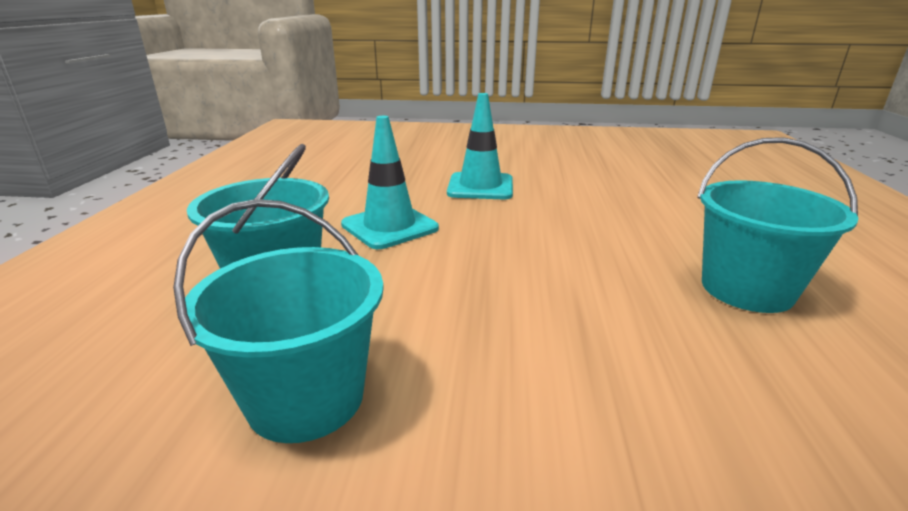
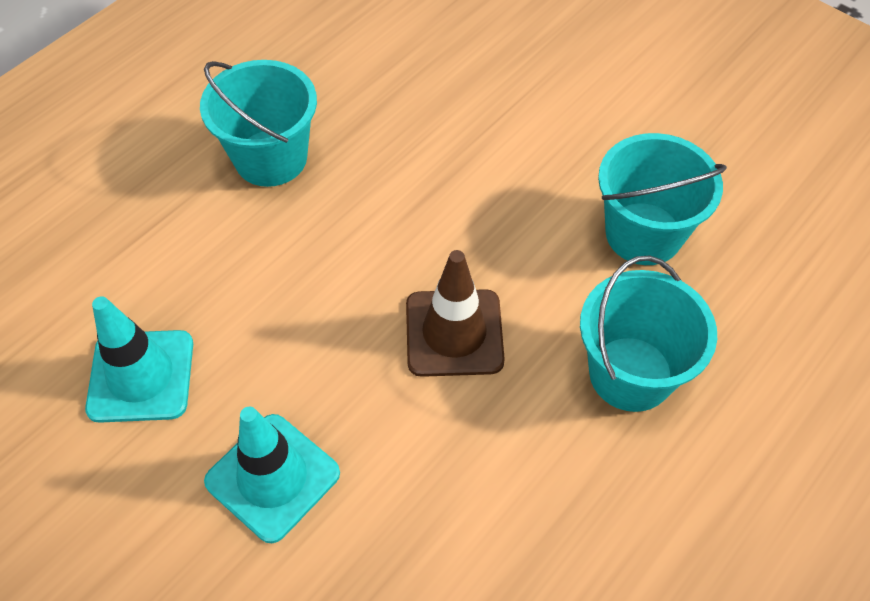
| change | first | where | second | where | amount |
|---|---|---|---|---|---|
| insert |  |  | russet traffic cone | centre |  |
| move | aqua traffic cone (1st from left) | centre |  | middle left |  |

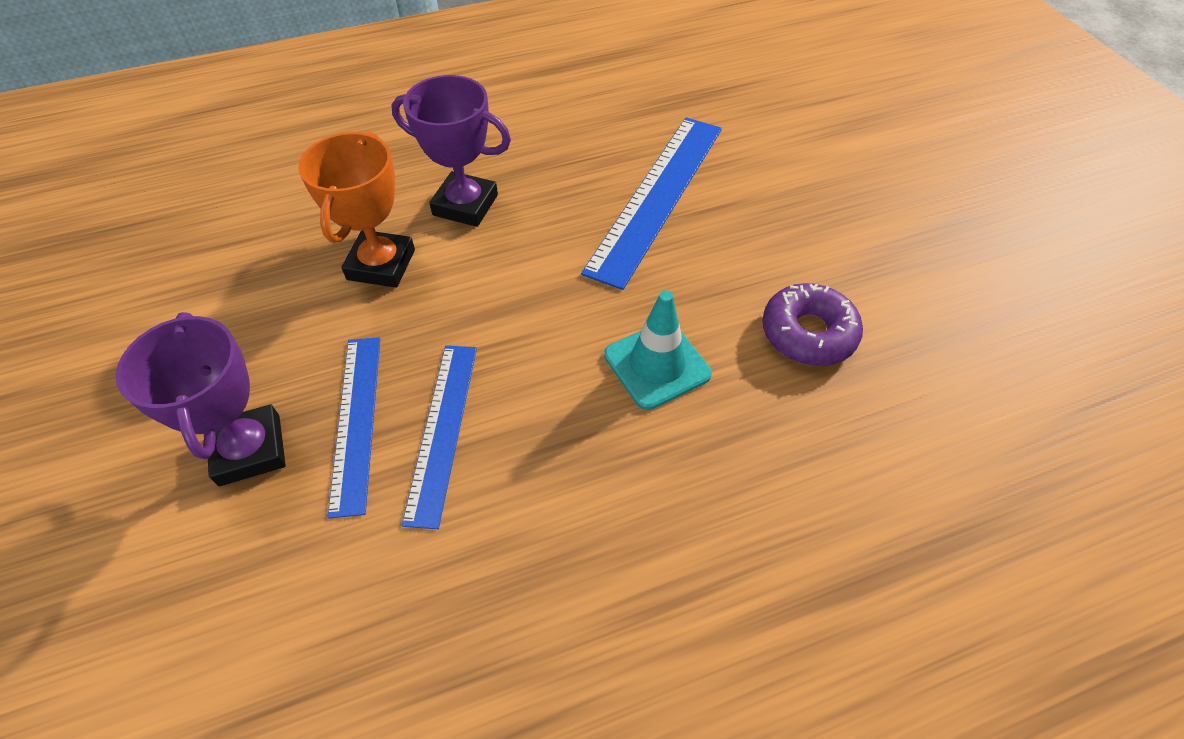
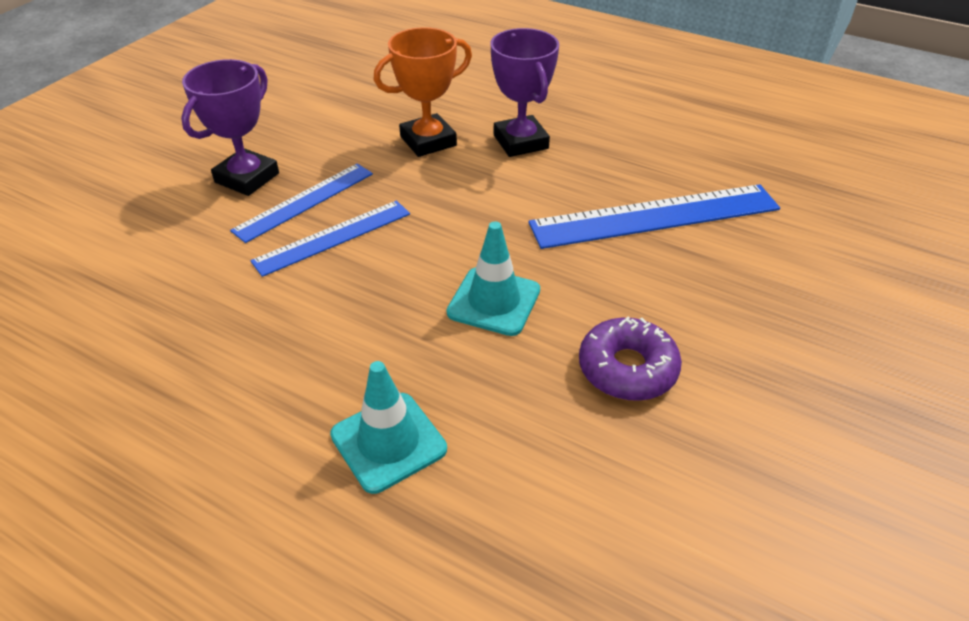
| change | first | where | second | where | amount |
|---|---|---|---|---|---|
| insert |  |  | aqua traffic cone (1st from left) | bottom centre |  |

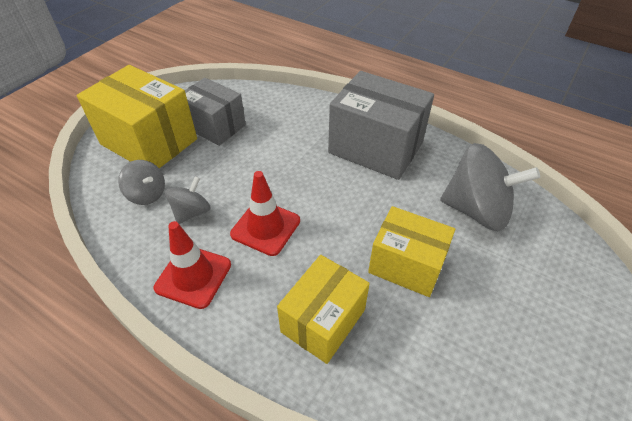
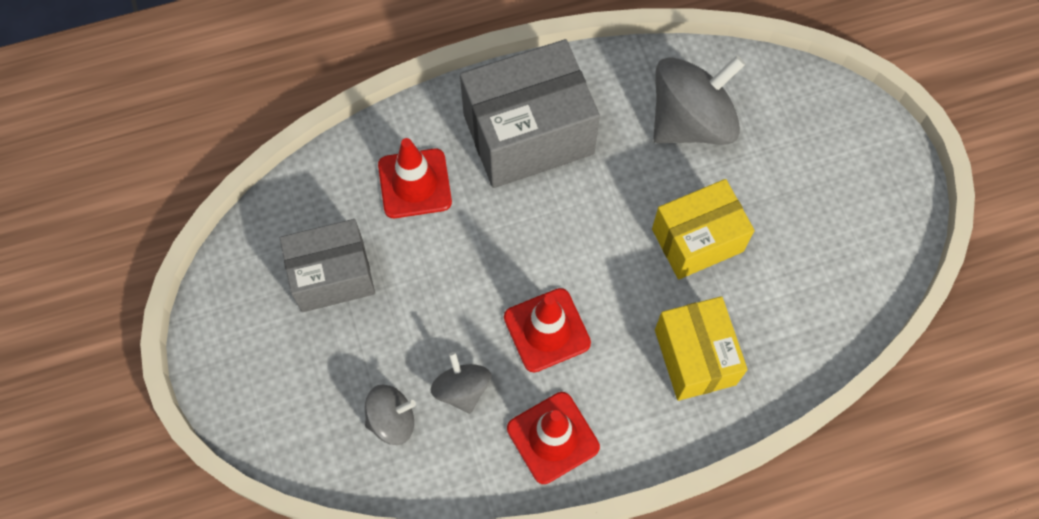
| change | first | where | second | where | amount |
|---|---|---|---|---|---|
| delete | yellow parcel (1st from left) | top left |  |  |  |
| insert |  |  | crimson traffic cone (1st from left) | centre |  |

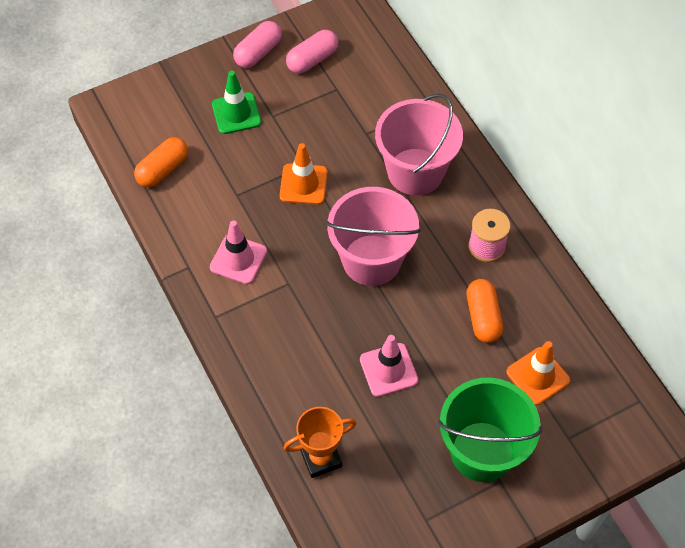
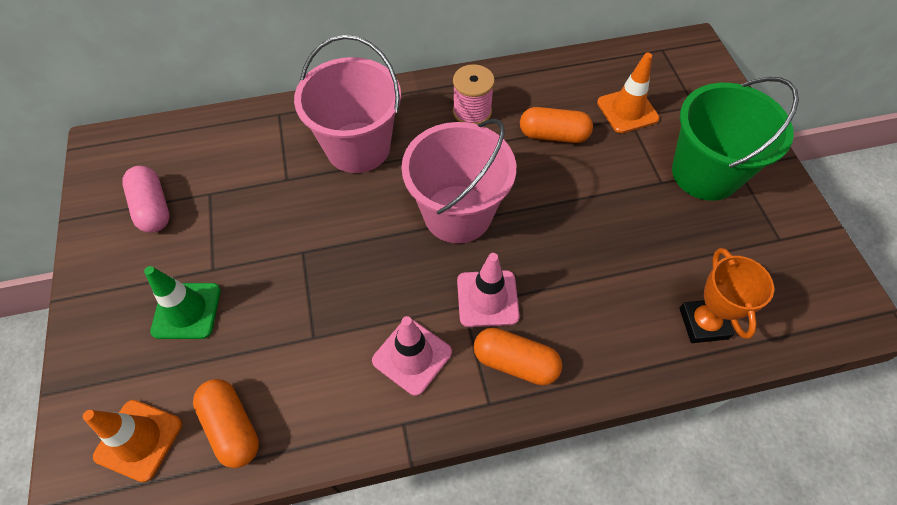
| change | first | where | second | where | amount |
|---|---|---|---|---|---|
| delete | rosy pill shape (1st from left) | top centre |  |  |  |
| insert |  |  | orange pill shape (2nd from left) | bottom centre |  |
| move | orange traffic cone (1st from left) | top centre |  | bottom left |  |
| move | rosy traffic cone (2nd from left) | bottom centre |  | centre |  |

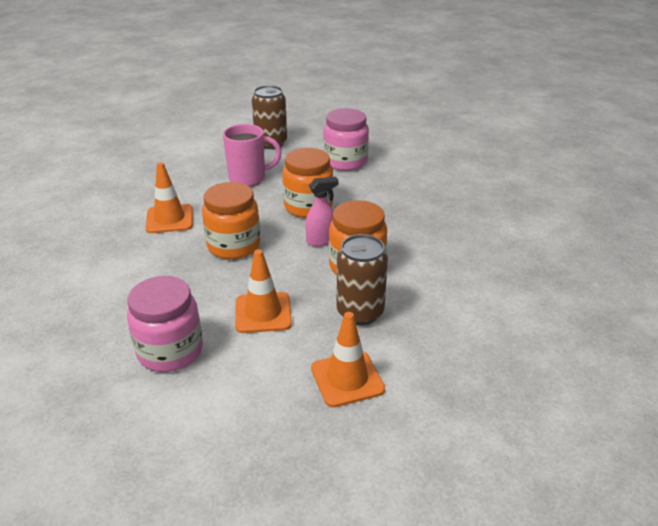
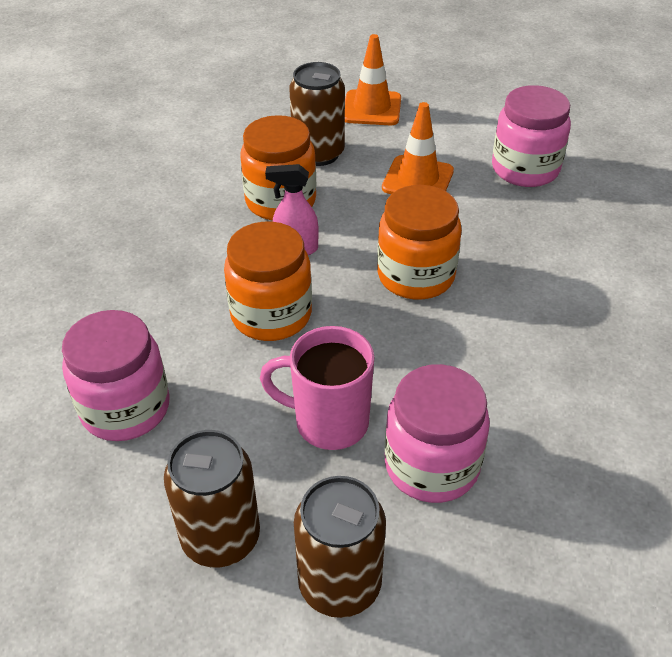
| change | first | where | second | where | amount |
|---|---|---|---|---|---|
| delete | orange traffic cone (1st from left) | middle left |  |  |  |
| insert |  |  | russet can (3rd from left) | bottom centre |  |
| insert |  |  | rosy preserve jar (2nd from left) | centre |  |

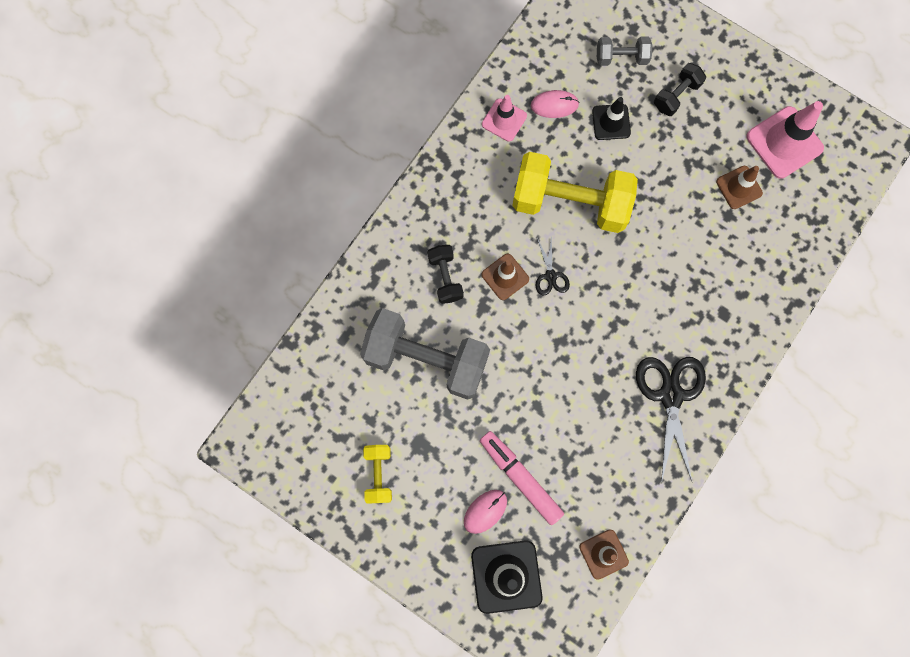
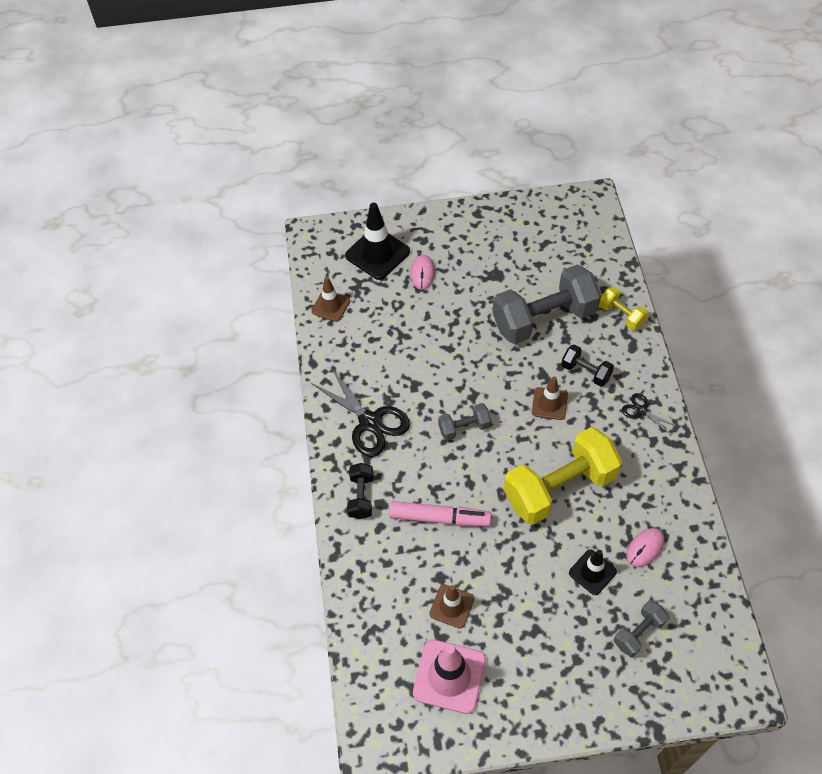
| change | first | where | second | where | amount |
|---|---|---|---|---|---|
| delete | rosy traffic cone (1st from left) | top centre |  |  |  |
| insert |  |  | gray dumbbell (1st from left) | centre |  |
| move | yellow dumbbell (1st from left in the first image) | bottom centre | yellow dumbbell (2nd from left) | middle right |  |
| move | rosy felt pen | bottom centre |  | centre |  |
| move | black scissors (1st from left in the first image) | centre | black scissors (2nd from left) | middle right |  |
| move | black dumbbell (2nd from left in the first image) | top right | black dumbbell (1st from left) | centre |  |

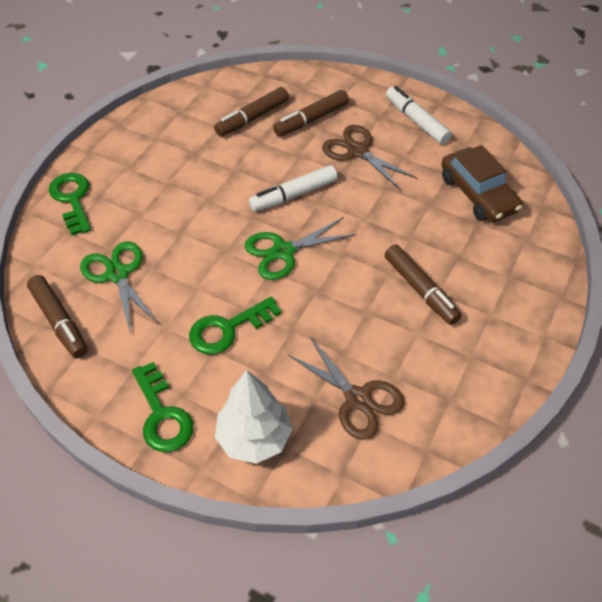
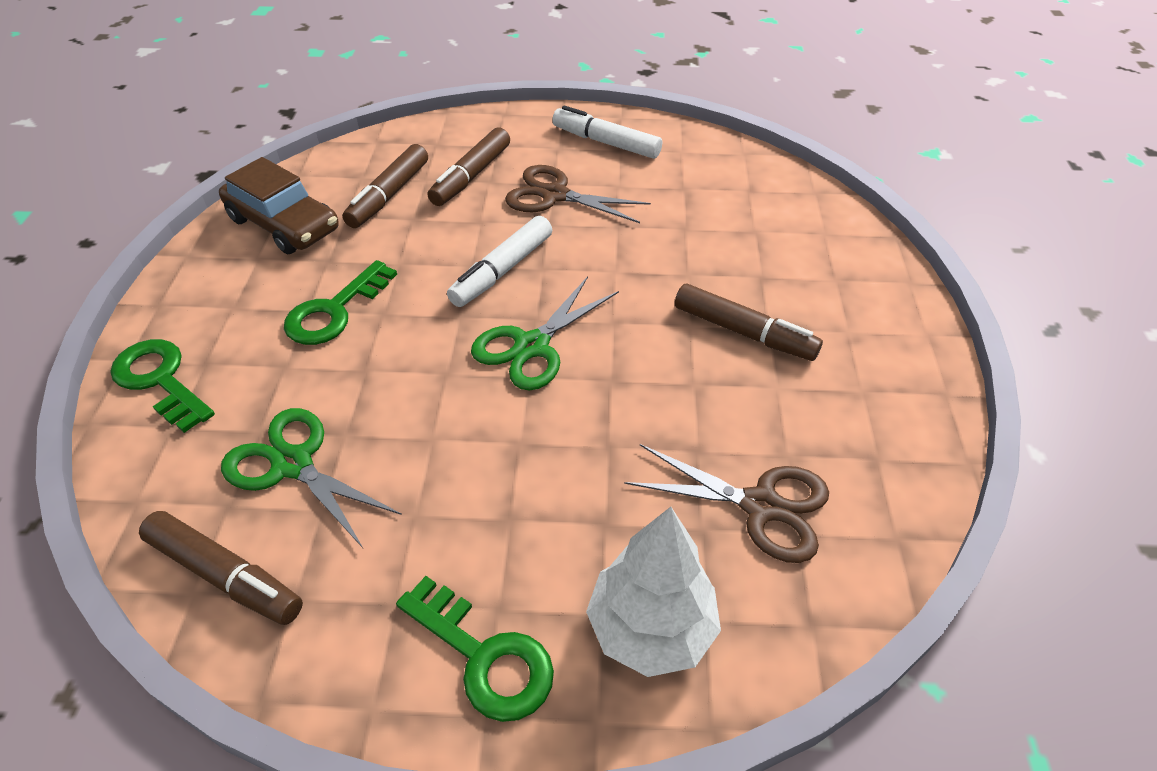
| change | first | where | second | where | amount |
|---|---|---|---|---|---|
| move | green door key (3rd from left in the first image) | centre | green door key (2nd from left) | middle left |  |
| move | russet car | top right |  | top left |  |

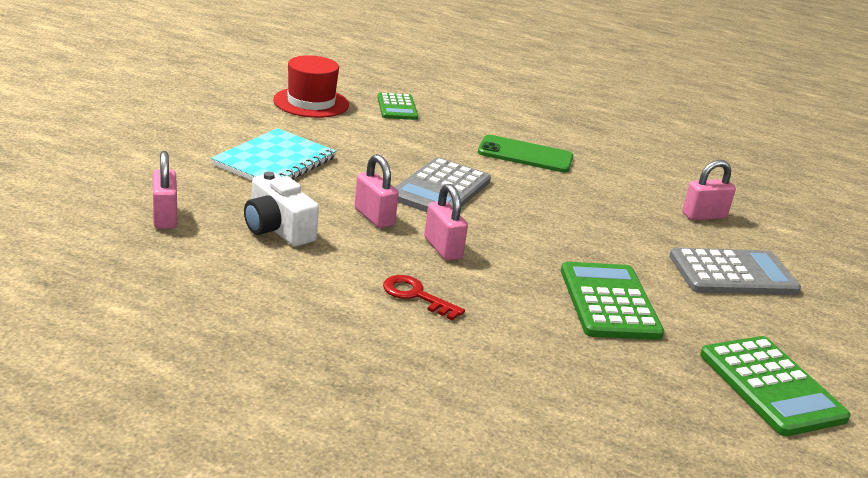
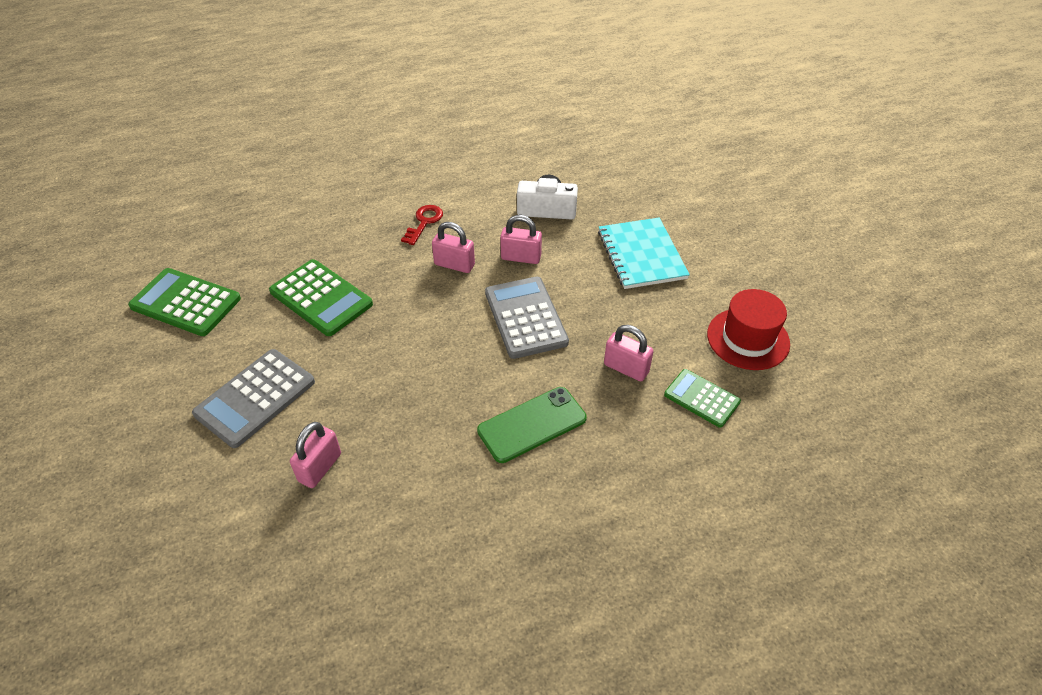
| change | first | where | second | where | amount |
|---|---|---|---|---|---|
| move | rosy small lock (1st from left in the first image) | middle left | rosy small lock (4th from left) | centre |  |
| rotate | crimson door key | centre |  | top centre | 60 degrees counterclockwise |

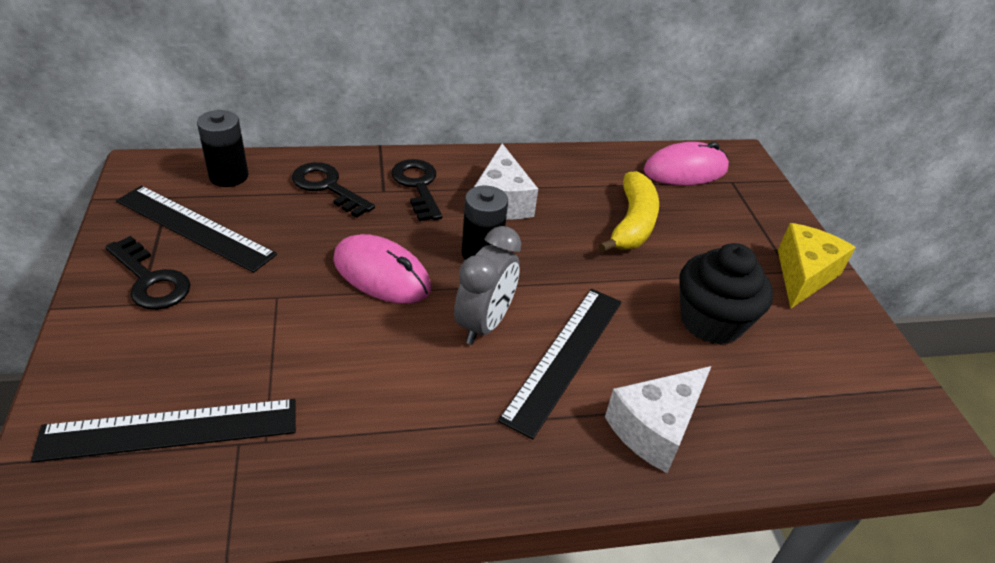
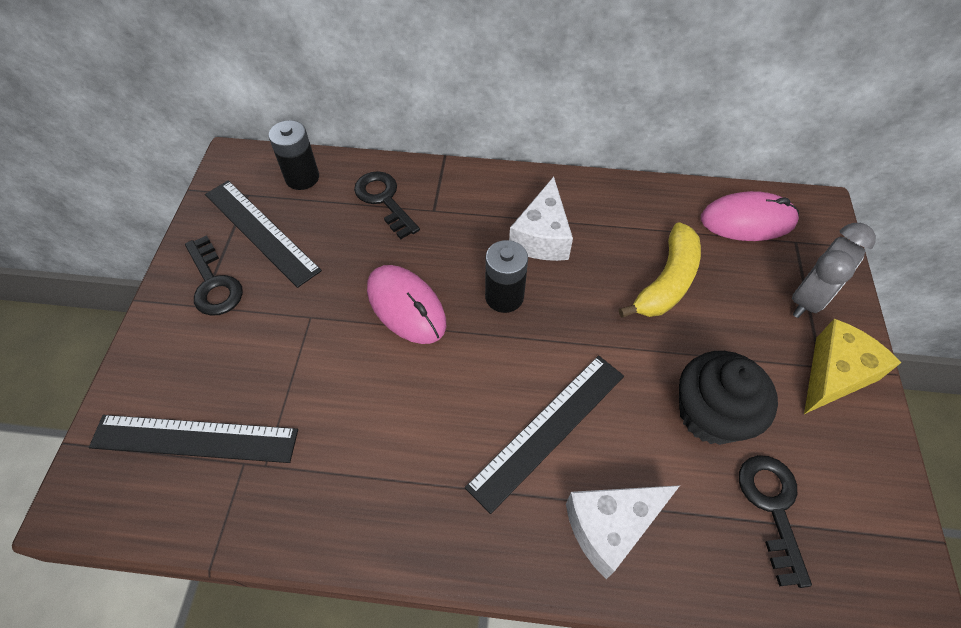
| change | first | where | second | where | amount |
|---|---|---|---|---|---|
| move | black door key (3rd from left) | centre |  | bottom right |  |
| move | gray bedside clock | centre |  | middle right |  |

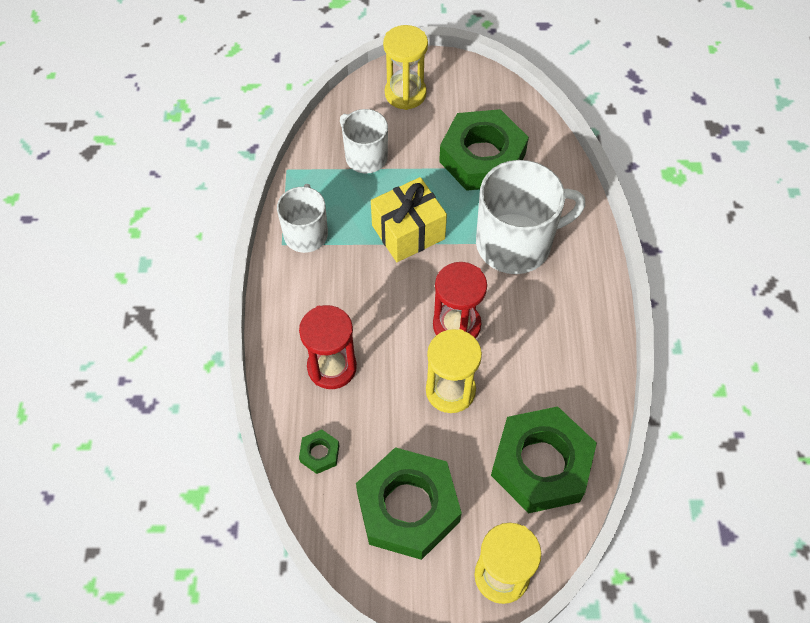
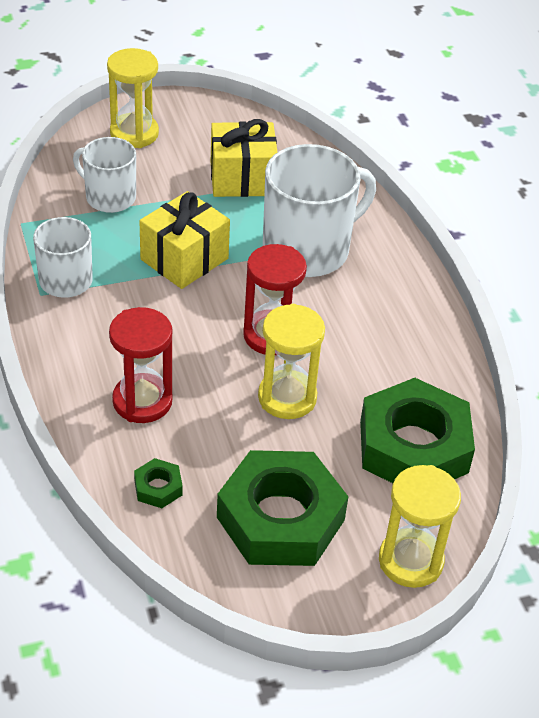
| change | first | where | second | where | amount |
|---|---|---|---|---|---|
| replace | green hex nut (3rd from left) | top centre | yellow gift (2nd from left) | top centre |  |

